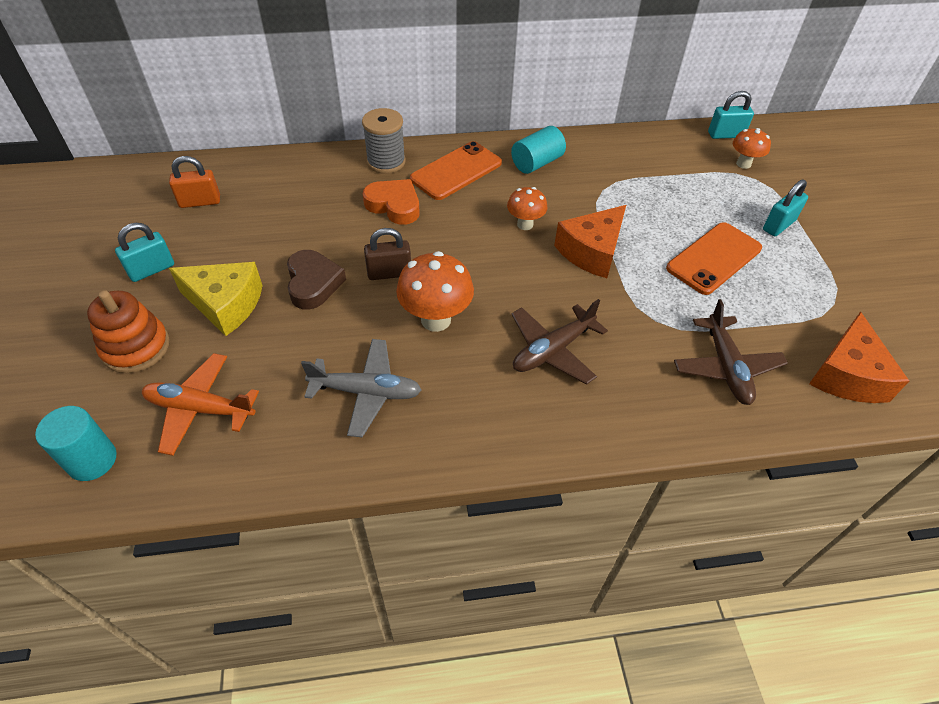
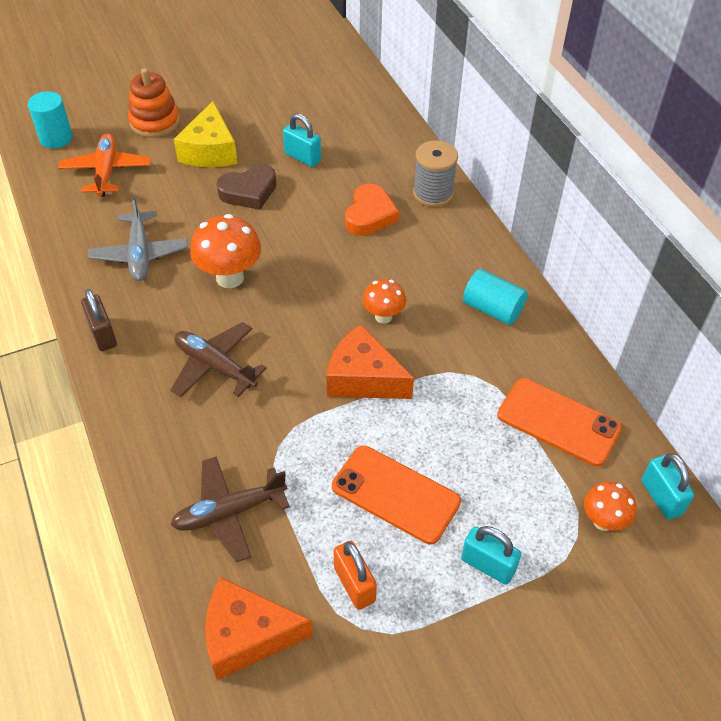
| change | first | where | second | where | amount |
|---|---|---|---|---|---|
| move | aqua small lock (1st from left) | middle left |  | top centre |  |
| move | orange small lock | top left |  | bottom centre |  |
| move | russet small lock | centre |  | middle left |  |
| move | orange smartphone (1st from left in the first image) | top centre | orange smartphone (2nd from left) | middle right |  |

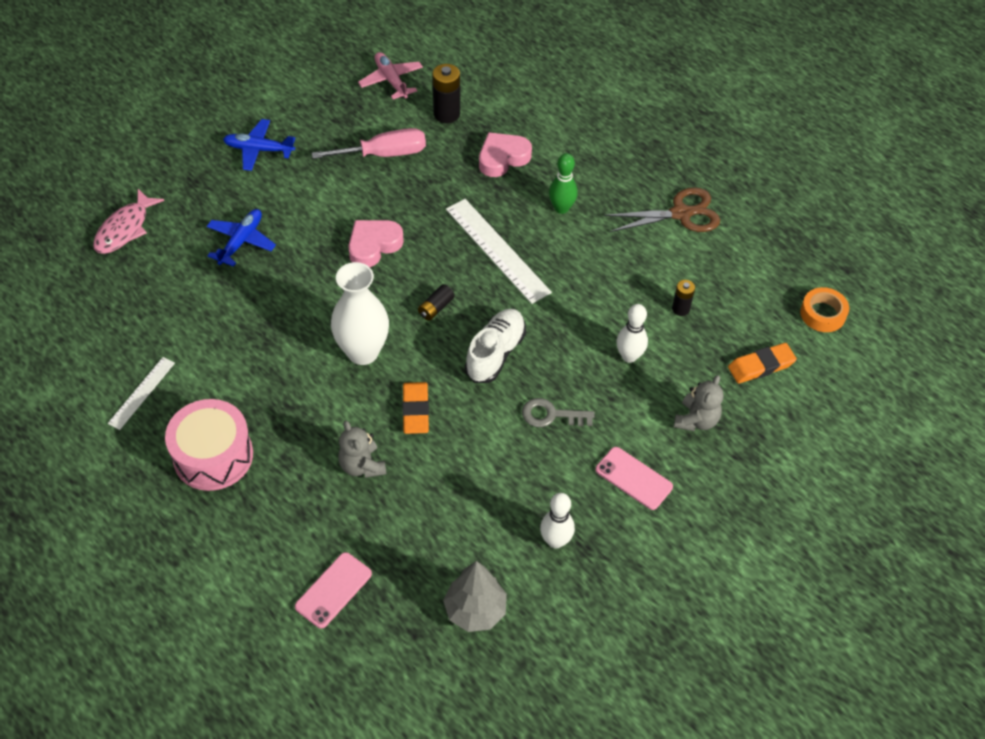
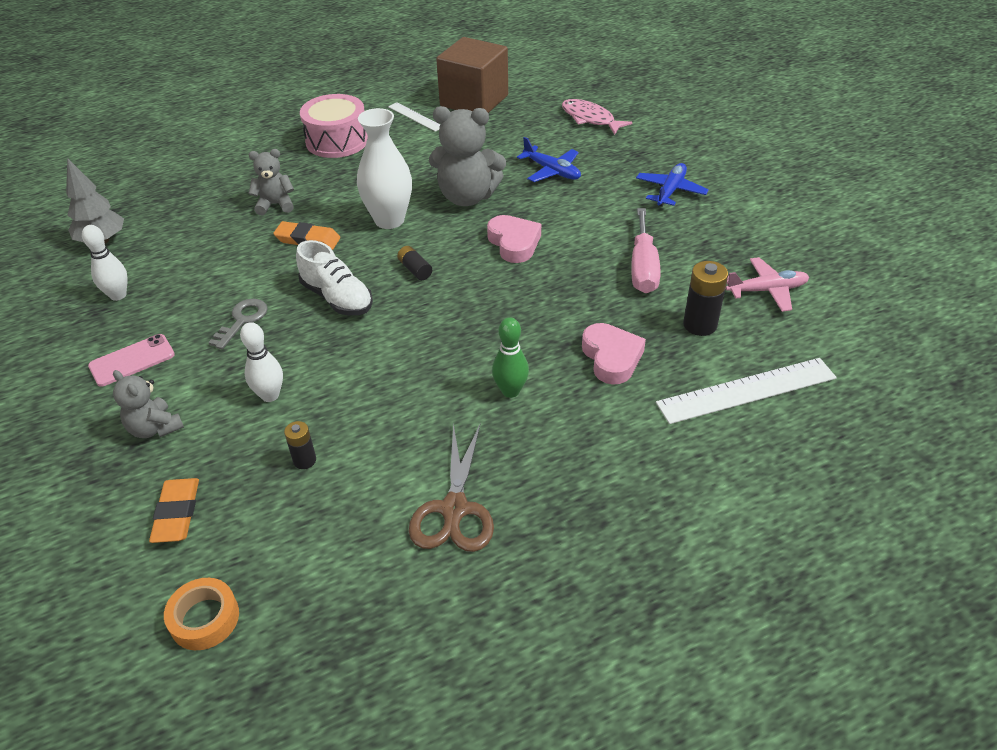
| change | first | where | second | where | amount |
|---|---|---|---|---|---|
| delete | rosy smartphone (1st from left) | bottom centre |  |  |  |
| insert |  |  | gray teddy bear (3rd from left) | top centre |  |
| insert |  |  | russet block | top centre |  |
| move | pure white measuring stick (2nd from left) | centre |  | middle right |  |

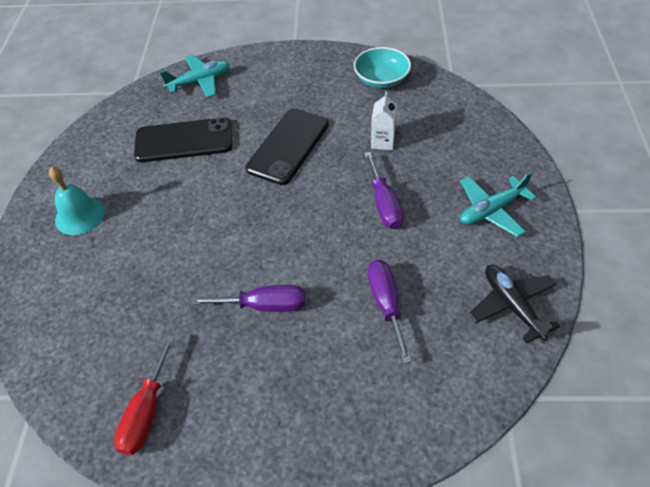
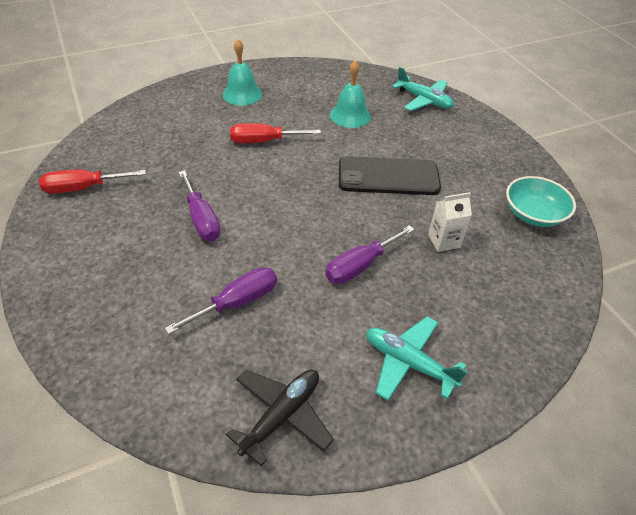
| change | first | where | second | where | amount |
|---|---|---|---|---|---|
| insert |  |  | crimson flat screwdriver (2nd from left) | top centre |  |
| replace | black smartphone (1st from left) | top left | aqua bell (2nd from left) | top centre |  |

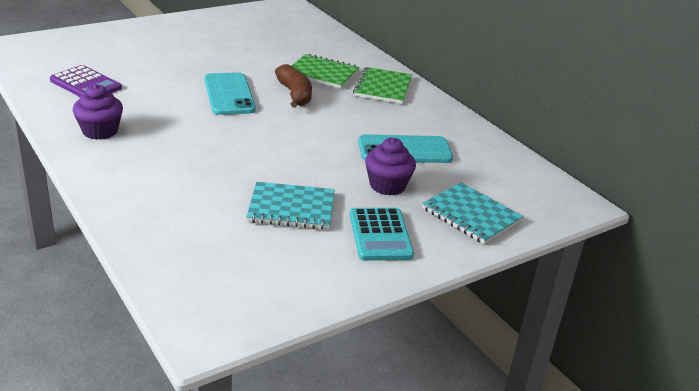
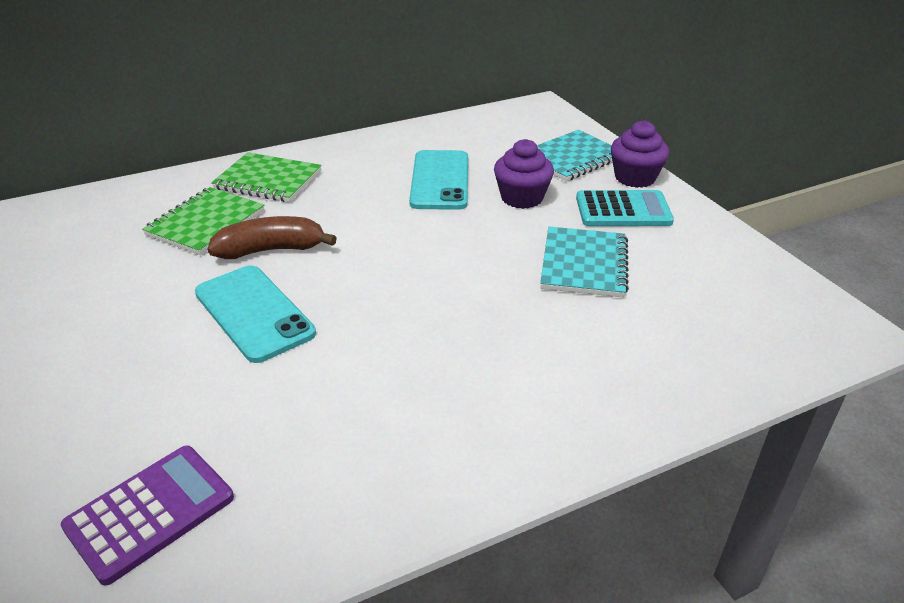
| change | first | where | second | where | amount |
|---|---|---|---|---|---|
| move | violet cupcake (1st from left in the first image) | top left | violet cupcake (2nd from left) | top right |  |
| rotate | aqua smartphone (1st from left) | top left |  | middle left | 60 degrees clockwise |

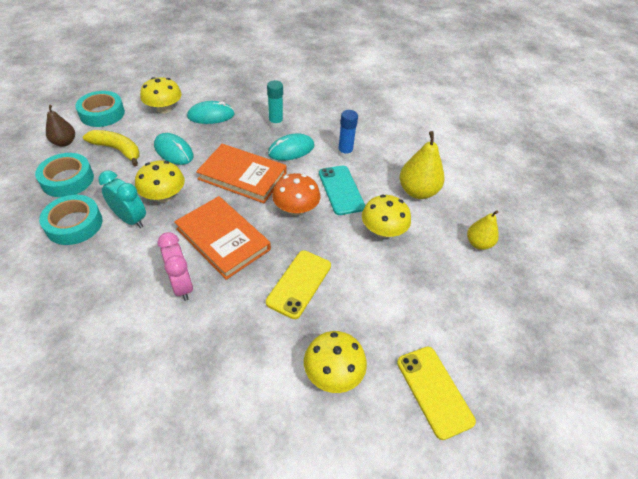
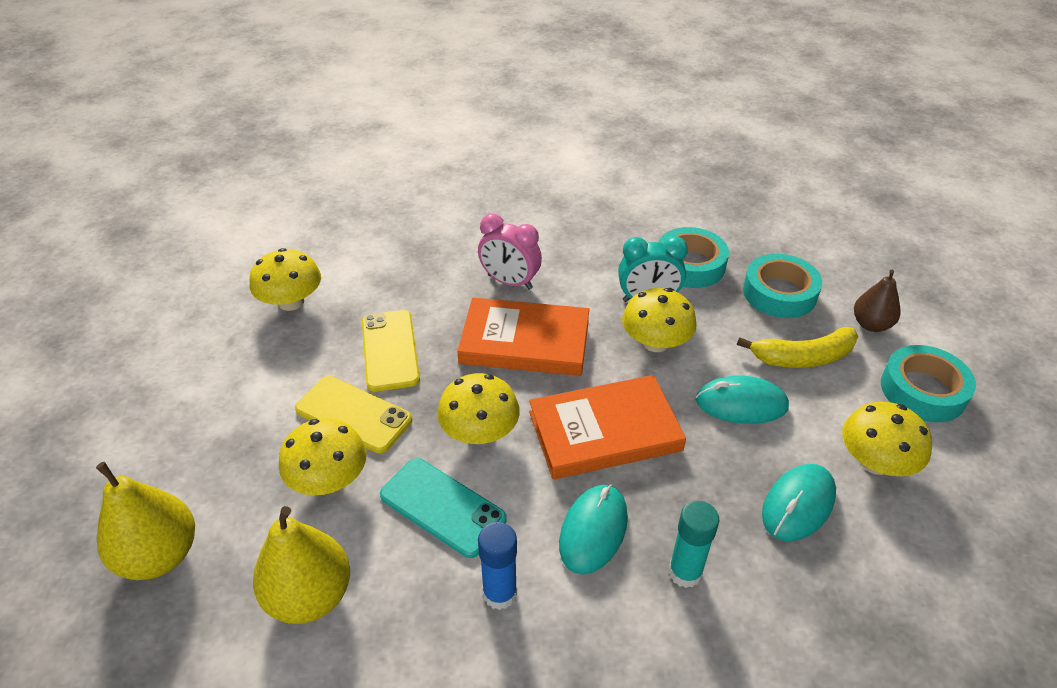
| change | first | where | second | where | amount |
|---|---|---|---|---|---|
| move | yellow smartphone (2nd from left in the first image) | bottom right | yellow smartphone (1st from left) | centre |  |
| recolor | orange fungus | centre | yellow fungus (3rd from left) | centre |  |
| resize | yellow toy pear (2nd from left in the first image) | middle right | yellow toy pear (1st from left) | bottom left | x1.58 |

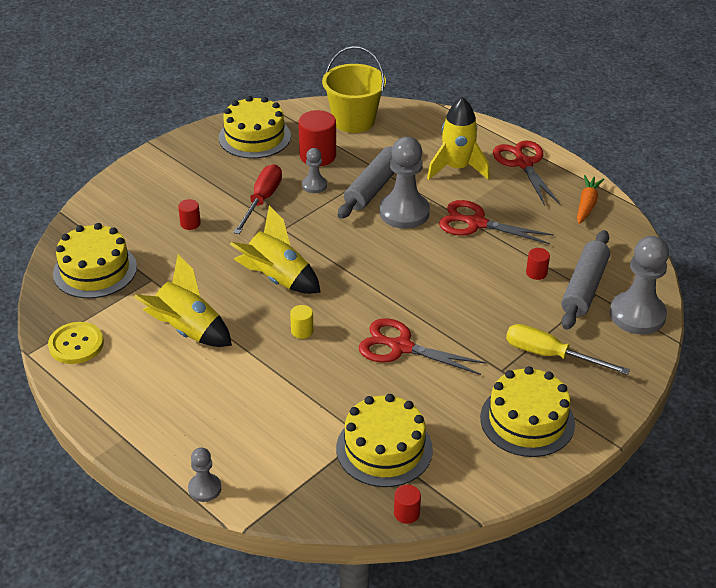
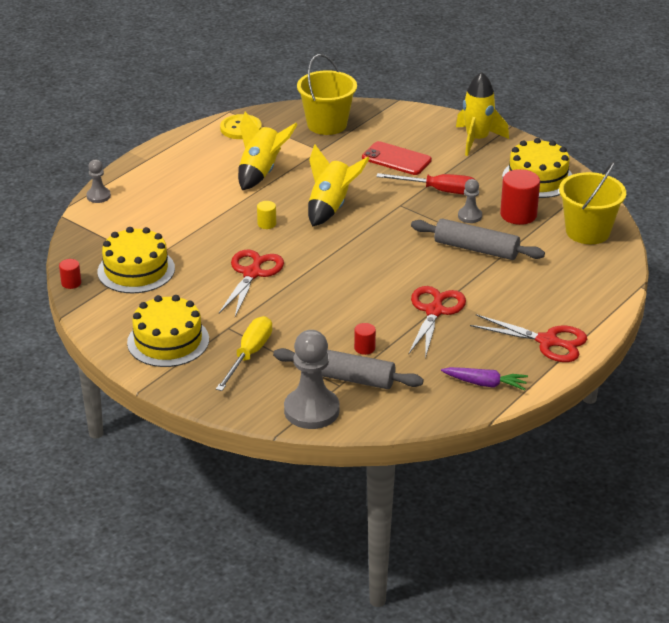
| change | first | where | second | where | amount |
|---|---|---|---|---|---|
| delete | gray chess pawn (3rd from left) | top centre |  |  |  |
| move | yellow toy rocket (3rd from left) | top centre |  | top right |  |
| replace | yellow gateau (1st from left) | middle left | yellow sand bucket (1st from left) | top centre |  |
| replace | crimson cylinder shape (1st from left) | middle left | crimson smartphone | top centre |  |
| recolor | orange toy carrot | middle right | violet toy carrot | middle right |  |
| rotate | crimson scissors (3rd from left) | top right |  | middle right | 45 degrees clockwise |

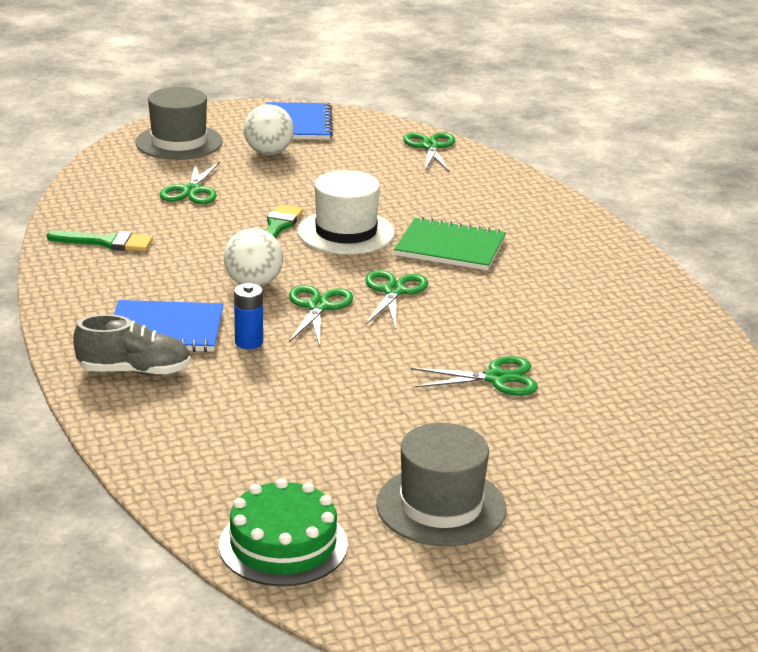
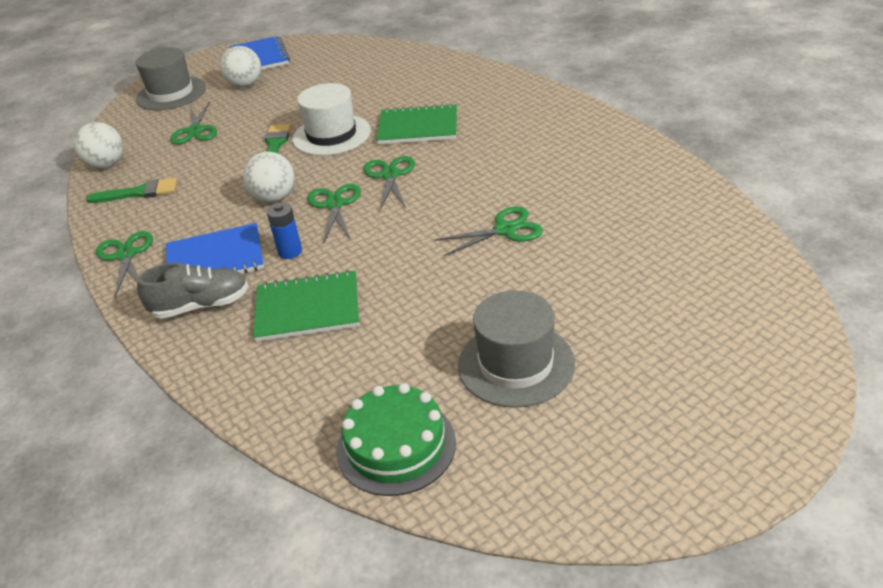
| change | first | where | second | where | amount |
|---|---|---|---|---|---|
| insert |  |  | pure white play ball (1st from left) | top left |  |
| insert |  |  | green notebook (1st from left) | centre |  |
| move | green scissors (4th from left in the first image) | top centre | green scissors (1st from left) | middle left |  |

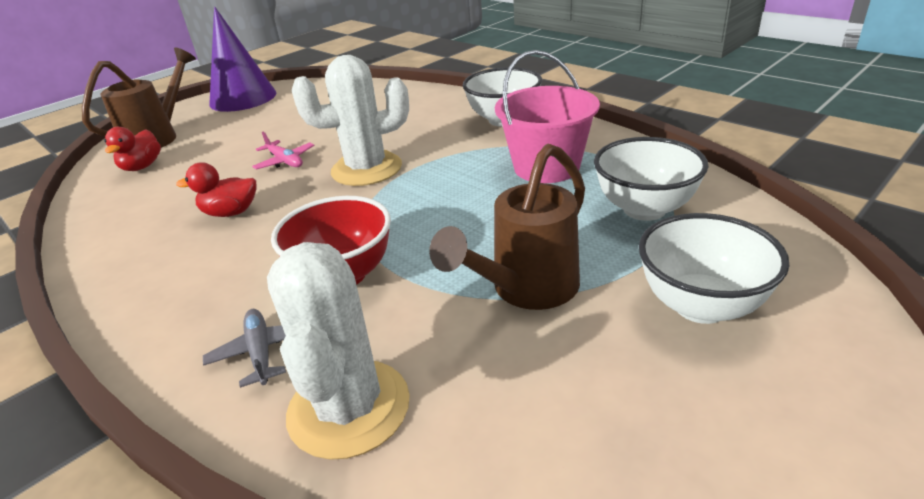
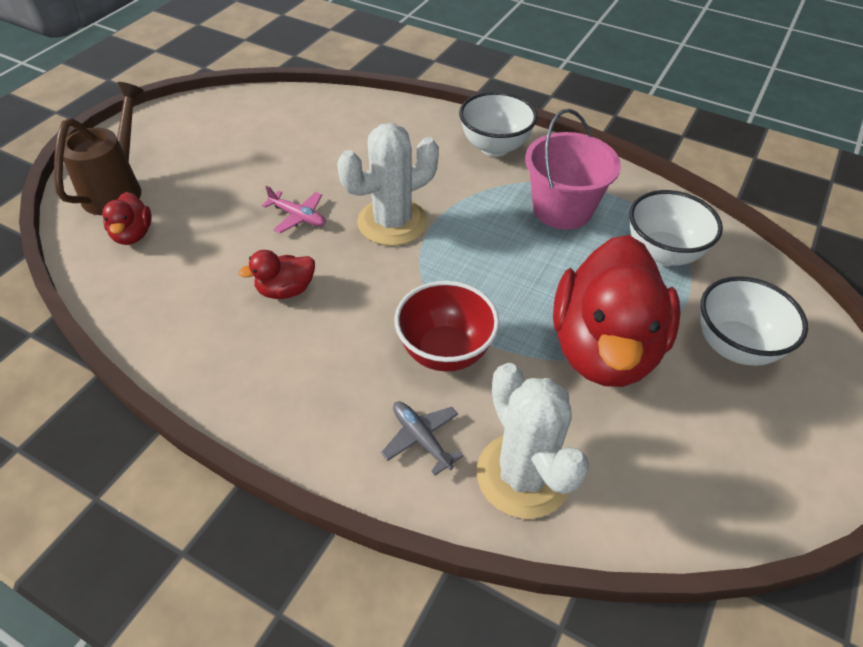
| change | first | where | second | where | amount |
|---|---|---|---|---|---|
| delete | violet solid cone | top left |  |  |  |
| replace | russet watering pot (2nd from left) | centre | crimson rubber duck (3rd from left) | middle right |  |

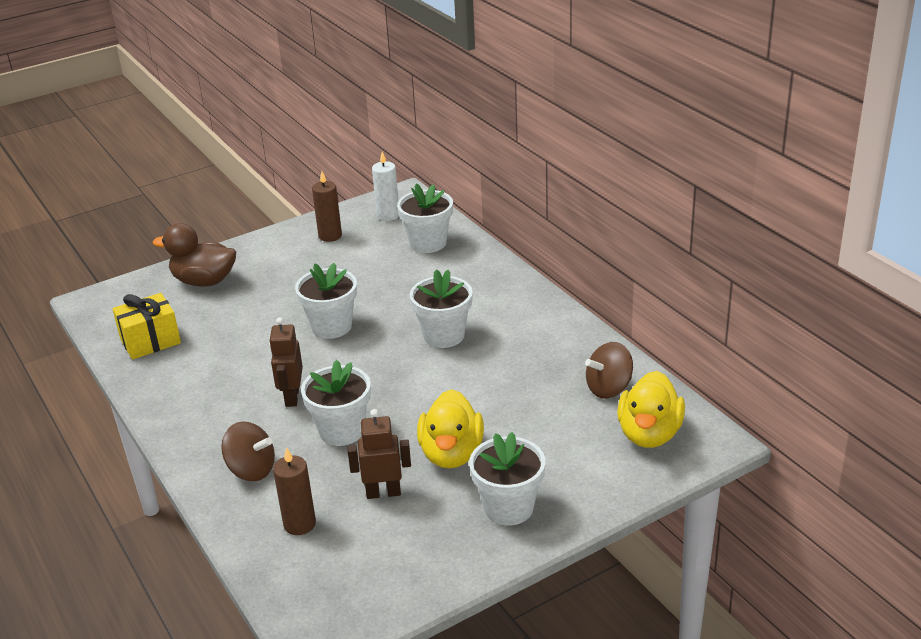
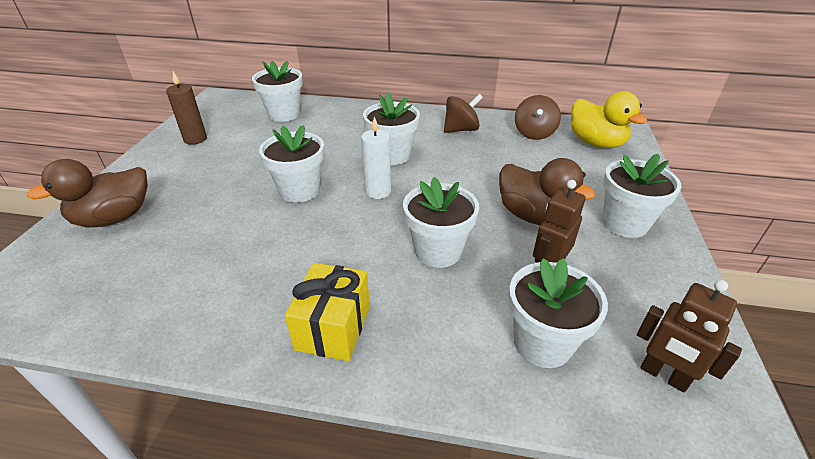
| change | first | where | second | where | amount |
|---|---|---|---|---|---|
| move | yellow gift | middle left |  | bottom centre |  |
| move | russet spinning top (1st from left) | bottom left |  | top centre |  |
| move | russet toy robot (1st from left in the first image) | middle left | russet toy robot (2nd from left) | bottom right |  |
| move | pure white wax candle | top centre |  | centre |  |
| replace | russet wax candle (1st from left) | bottom left | pure white plant pot (5th from left) | bottom right |  |
| recolor | yellow rubber duck (1st from left) | bottom centre | russet rubber duck (2nd from left) | middle right |  |

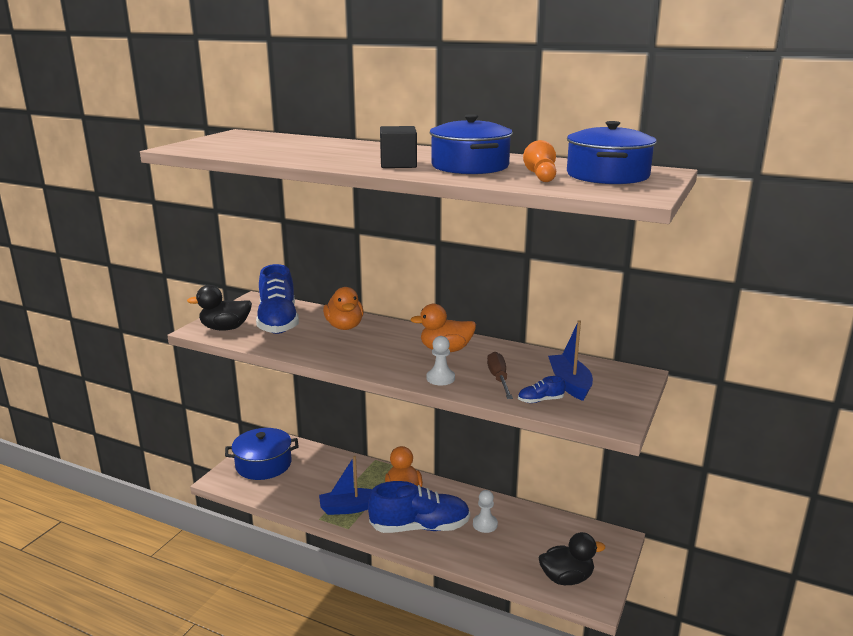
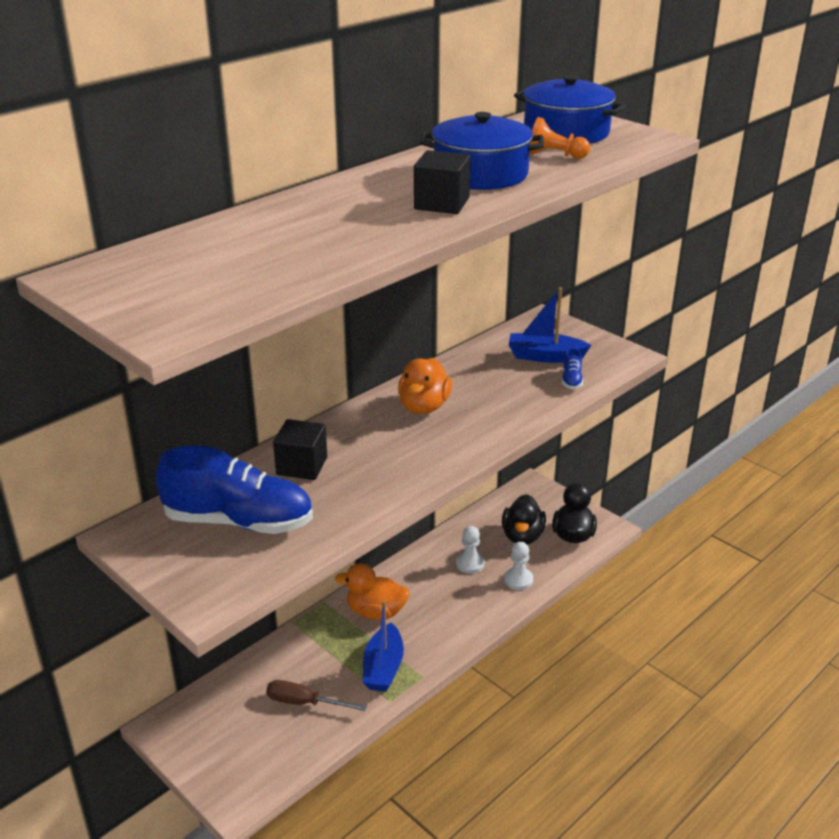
| change | first | where | second | where | amount |
|---|---|---|---|---|---|
| delete | cobalt cooking pot (1st from left) | bottom left |  |  |  |
| delete | cobalt lace-up shoe (2nd from left) | bottom centre |  |  |  |
| move | black rubber duck (1st from left) | middle left |  | centre |  |
| move | pure white chess pawn (1st from left in the first image) | centre | pure white chess pawn (2nd from left) | bottom centre |  |
| move | russet flat screwdriver | centre |  | bottom centre |  |
| replace | orange rubber duck (1st from left) | centre | black block (1st from left) | centre |  |

